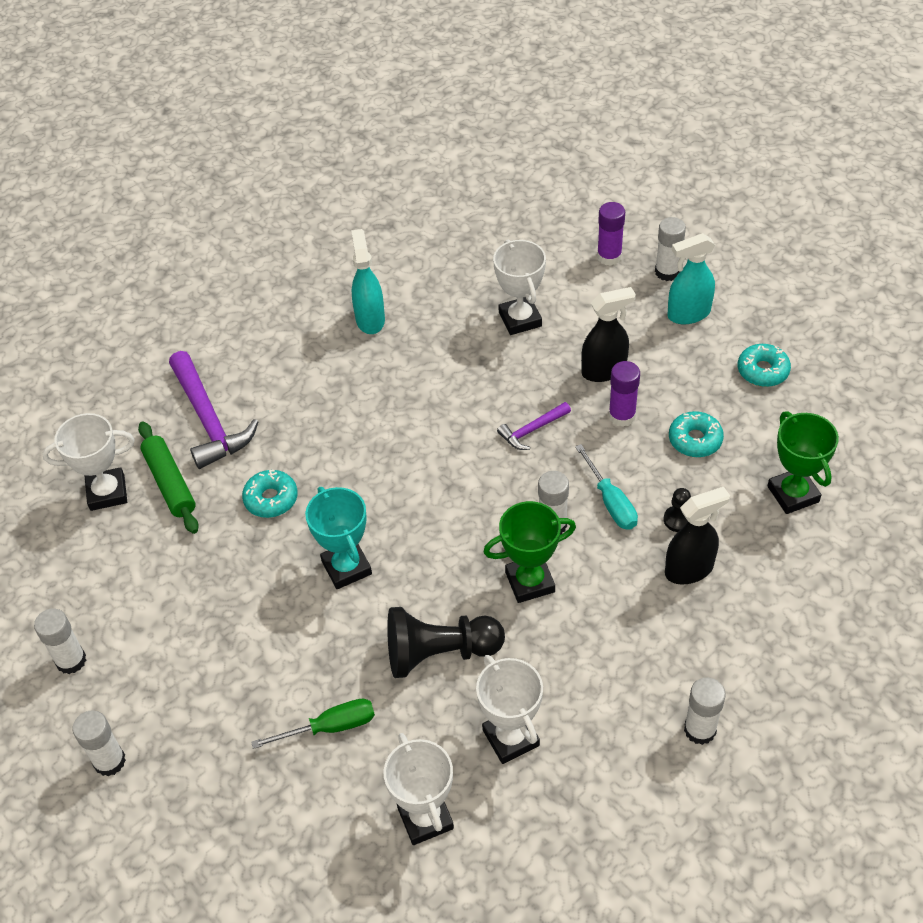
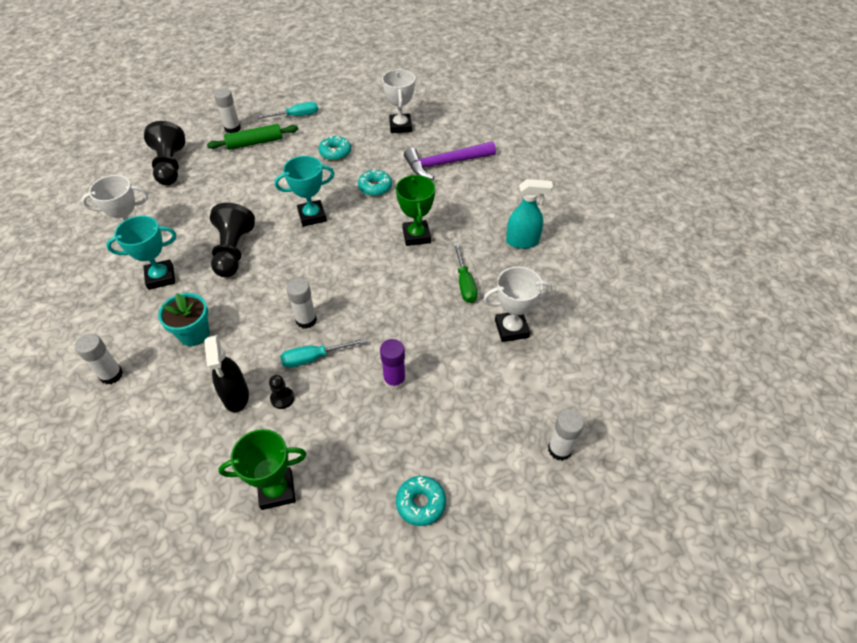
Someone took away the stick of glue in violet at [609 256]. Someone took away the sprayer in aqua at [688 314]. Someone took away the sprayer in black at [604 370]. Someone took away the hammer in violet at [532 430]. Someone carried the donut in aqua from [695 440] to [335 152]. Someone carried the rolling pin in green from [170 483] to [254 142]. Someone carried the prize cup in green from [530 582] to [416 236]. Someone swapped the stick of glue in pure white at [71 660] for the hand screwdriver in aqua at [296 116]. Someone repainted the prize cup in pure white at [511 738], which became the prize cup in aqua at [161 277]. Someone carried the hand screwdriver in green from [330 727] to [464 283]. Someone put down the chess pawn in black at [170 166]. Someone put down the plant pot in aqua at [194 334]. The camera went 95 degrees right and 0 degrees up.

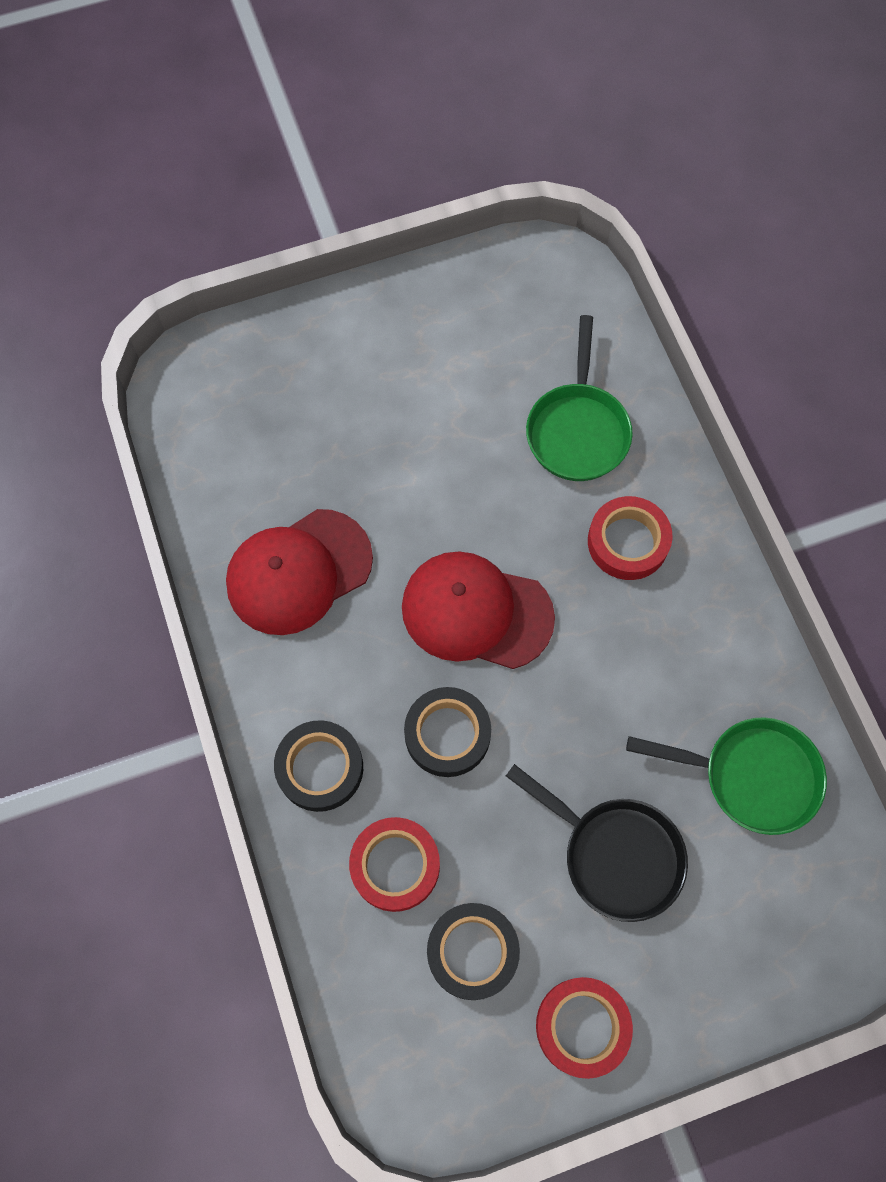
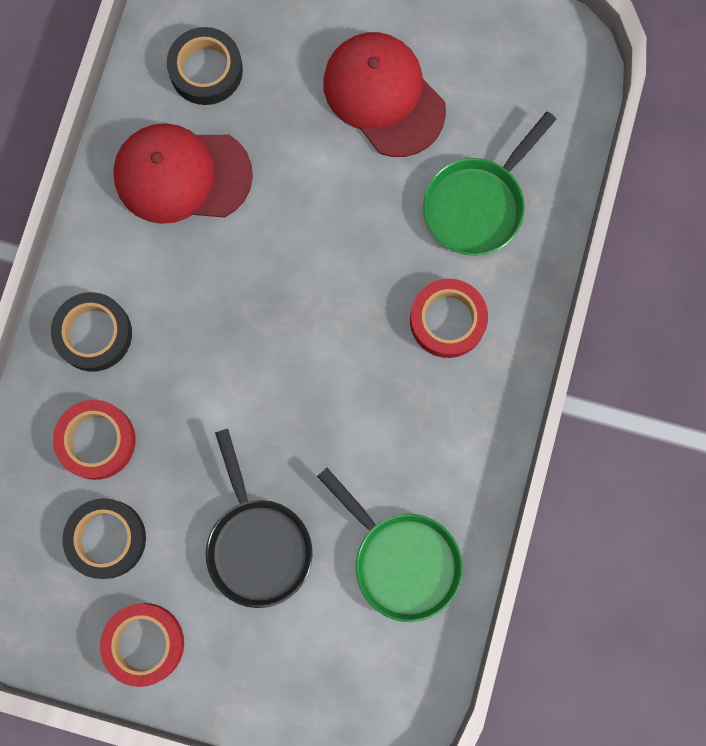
Someone carried the baseball cap in crimson from [476 612] to [384 96]. Someone carried the tape in black from [447 734] to [206 70]. The camera went 35 degrees right and 10 degrees up.

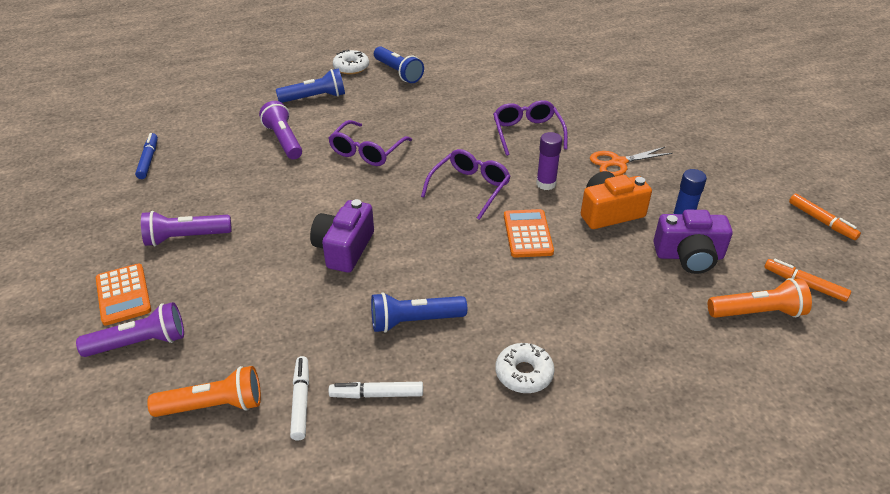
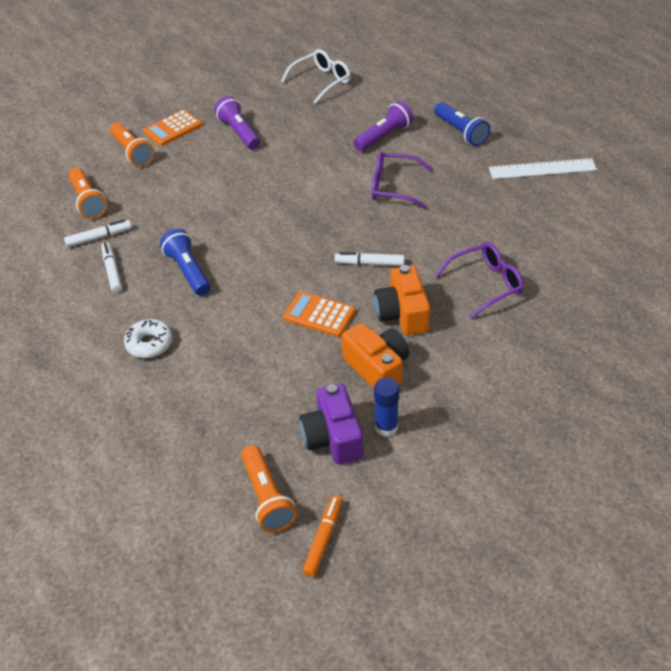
Someone swapped the torch in cobalt at [398 72] for the ruler in pure white at [542 169]. Someone took away the donut in pure white at [351 67]. Someone swapped the stick of glue in violet at [546 184] for the camera in orange at [402 314]. Someone swapped the felt pen in cobalt at [148 160] for the spectacles in pure white at [321 81]. Someone took away the shears in orange at [618 162]. Someone swapped the spectacles in violet at [469 188] for the felt pen in pure white at [369 263]. Someone took away the felt pen in orange at [821 221]. Someone took away the camera in violet at [344 249]. Someone rotated the calculator in orange at [527 234] by 135 degrees counterclockwise. Someone repainted the torch in violet at [140 343], which became the torch in orange at [132 152]. The camera went 75 degrees right and 5 degrees up.

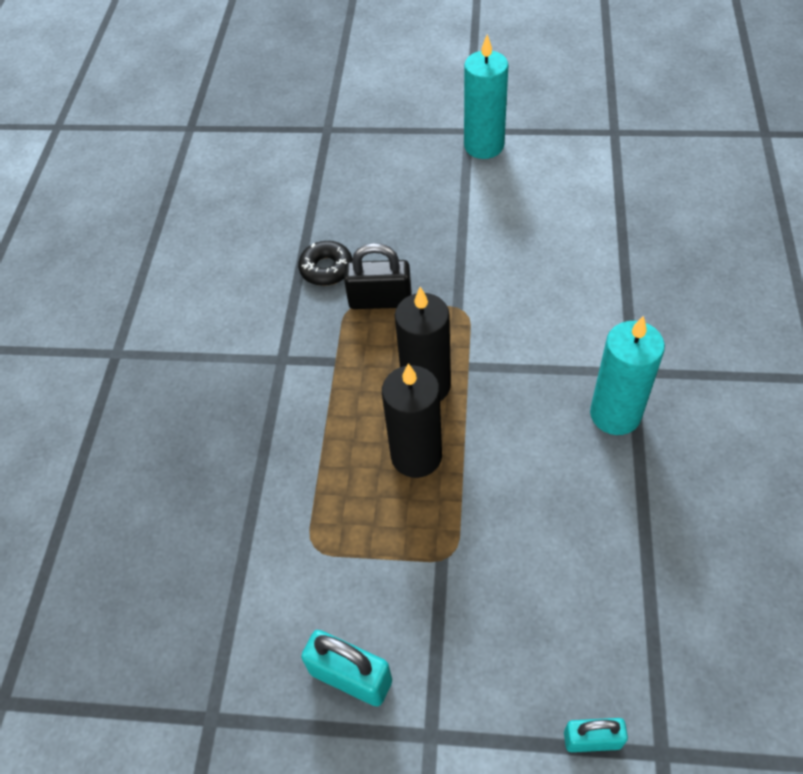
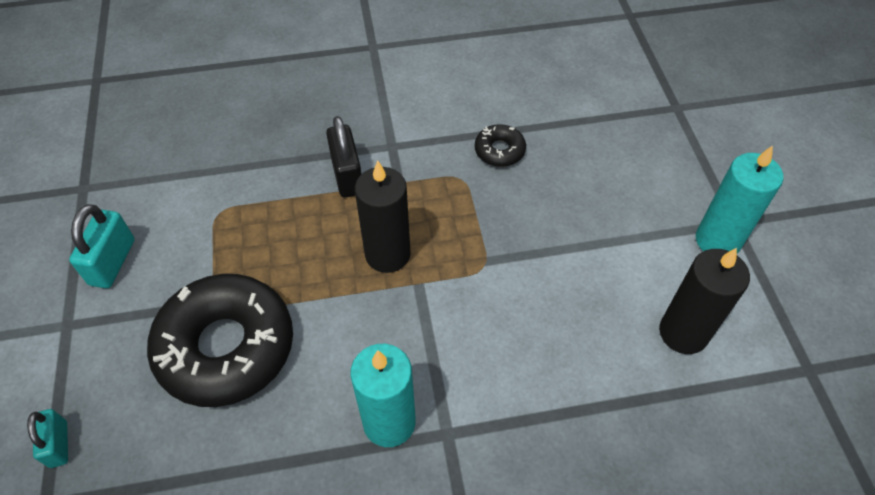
Someone carried the padlock in black from [380 300] to [347 175]. Someone carried the candle in black from [416 456] to [683 333]. Someone put down the donut in black at [226 347]. The camera went 70 degrees right and 0 degrees up.

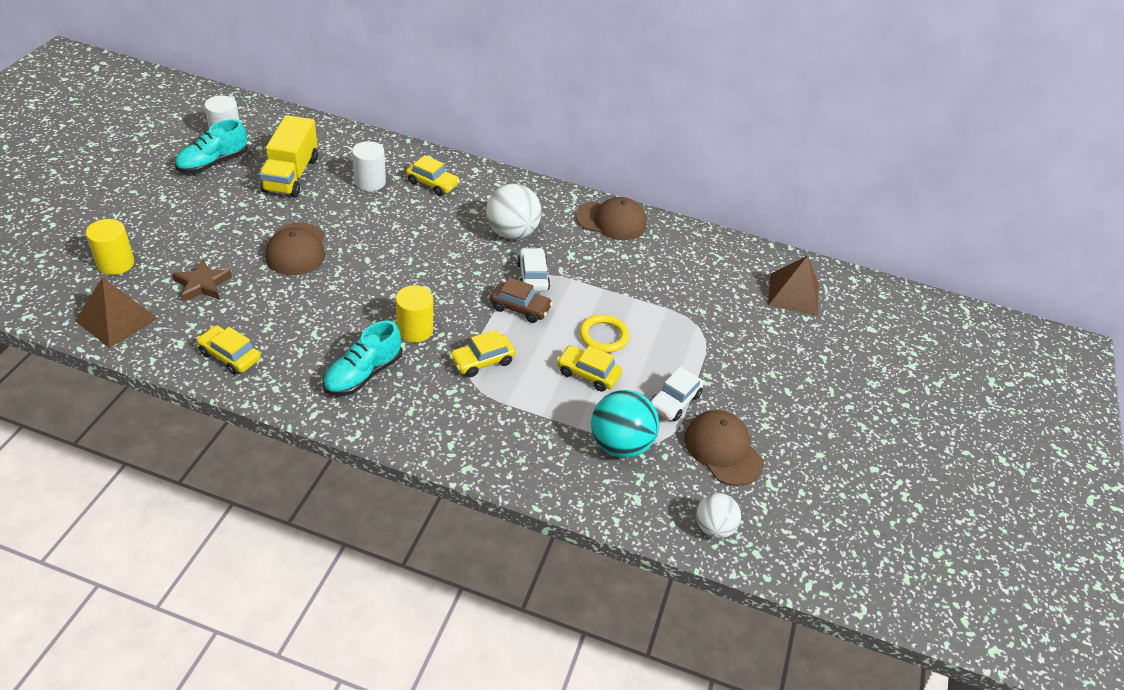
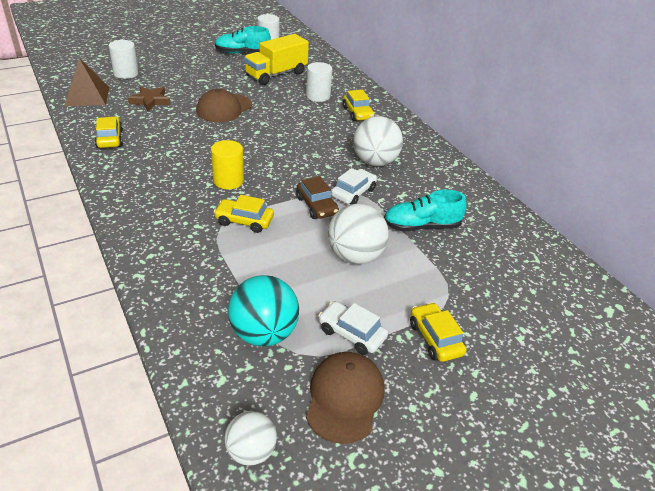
Someone took away the baseball cap in dark brown at [611 221]. Someone repainted the solid cylinder in golden at [116 263], which became the solid cylinder in pure white at [126 73]. Someone took away the pyramid shape in dark brown at [793 294]. Someone swapped the hoop in golden at [603 336] for the ball in pure white at [355 256]. Someone carried the lace-up shoe in aqua from [363 374] to [421 226]. Someone carried the car in golden from [588 374] to [435 338]. Someone rotated the car in pure white at [674 401] by 45 degrees clockwise. The camera went 45 degrees right and 5 degrees down.

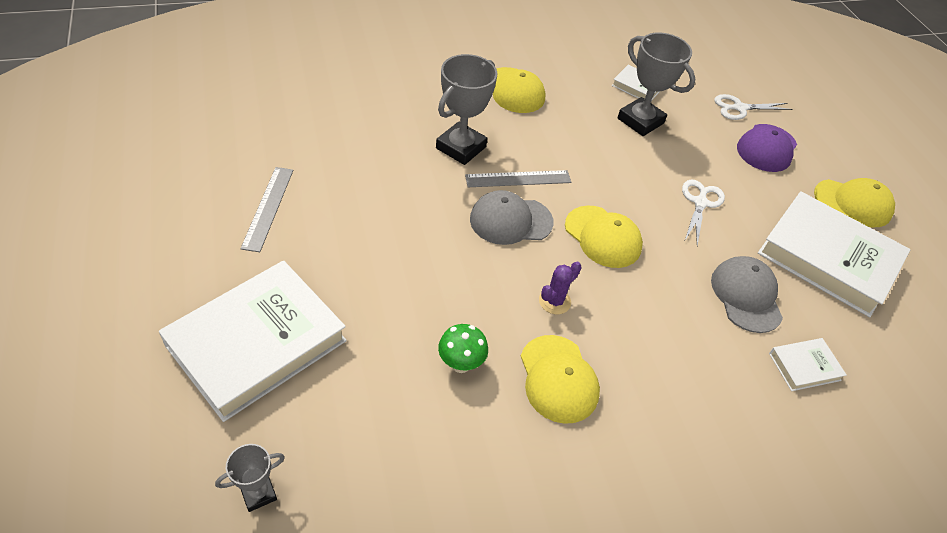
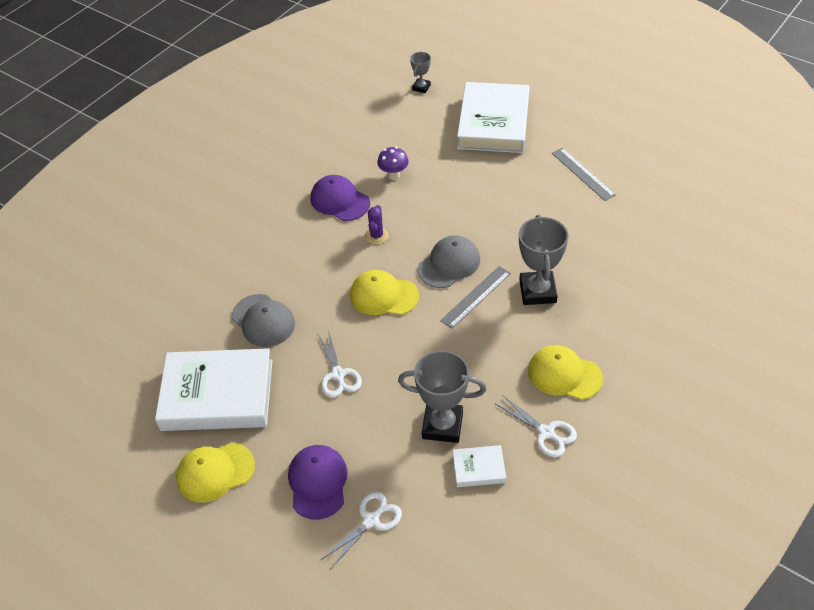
Someone repainted the mushroom in green at [460 364], which became the mushroom in violet at [393 175]. Someone repainted the baseball cap in golden at [558 379], which became the baseball cap in violet at [340 201]. Someone took away the hardcover in pure white at [804 366]. Someone put down the shears in pure white at [546 433]. The camera went 150 degrees right and 0 degrees up.

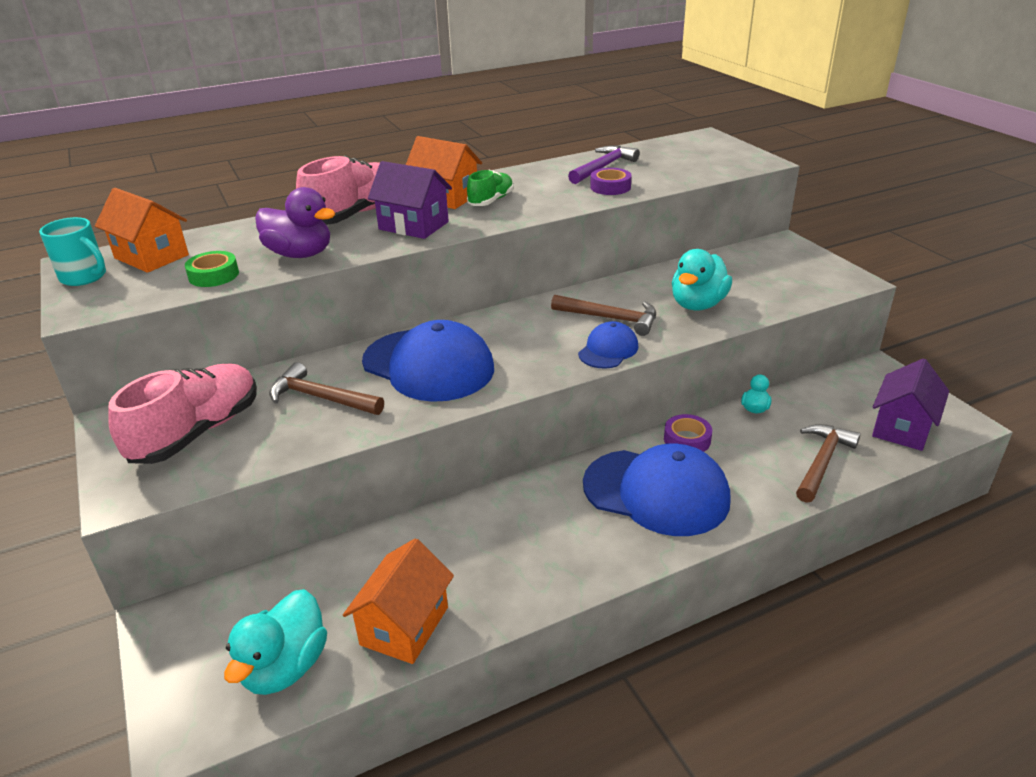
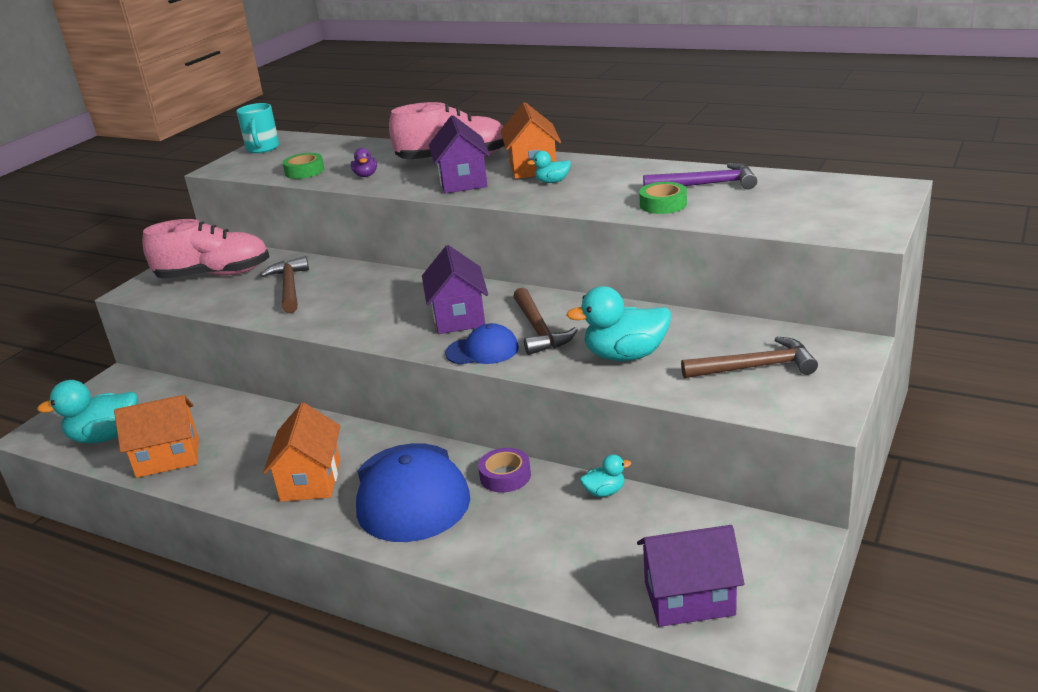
Someone repainted the tape in violet at [610 187], which became the tape in green at [663 204]. Someone swapped the lace-up shoe in green at [491 201] for the toy duck in aqua at [552 182]. Someone scaled the toy duck in violet at [300 254] by 0.50. Someone carried the cottage in orange from [151 256] to [310 480]. Someone took away the baseball cap in cobalt at [428 365]. Someone carried the hammer in dark brown from [821 462] to [755 367]. Someone put down the cottage in violet at [458 317]. The camera went 55 degrees right and 5 degrees down.

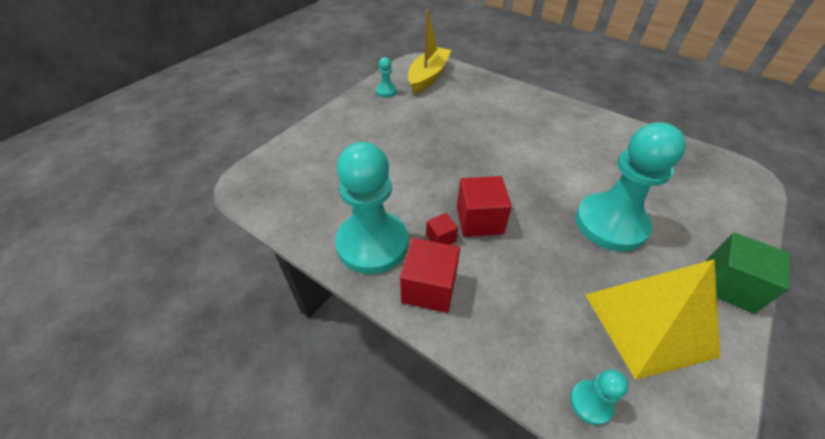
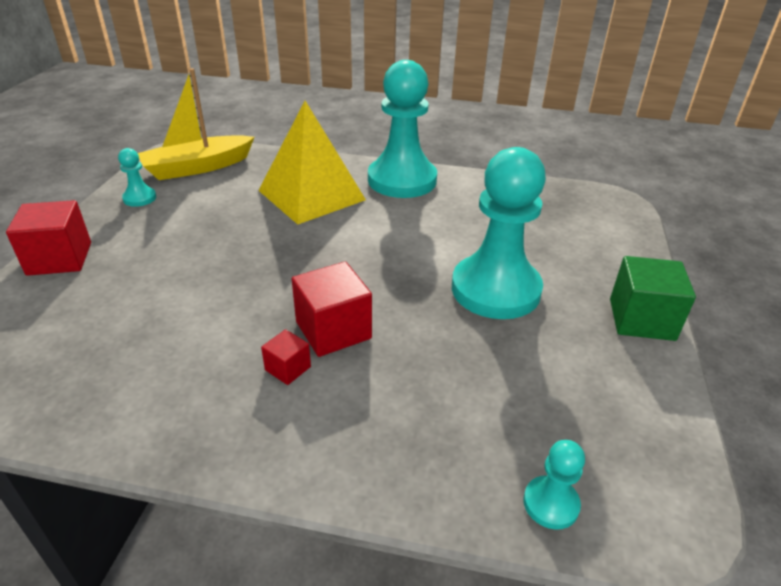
Someone rotated the toy boat in golden at [428 76] by 120 degrees counterclockwise. Someone carried the chess pawn in aqua from [372 244] to [402 180]. Someone carried the solid cube in crimson from [429 288] to [59 258]. Someone carried the pyramid shape in golden from [648 324] to [311 195]. The camera went 25 degrees left and 10 degrees down.

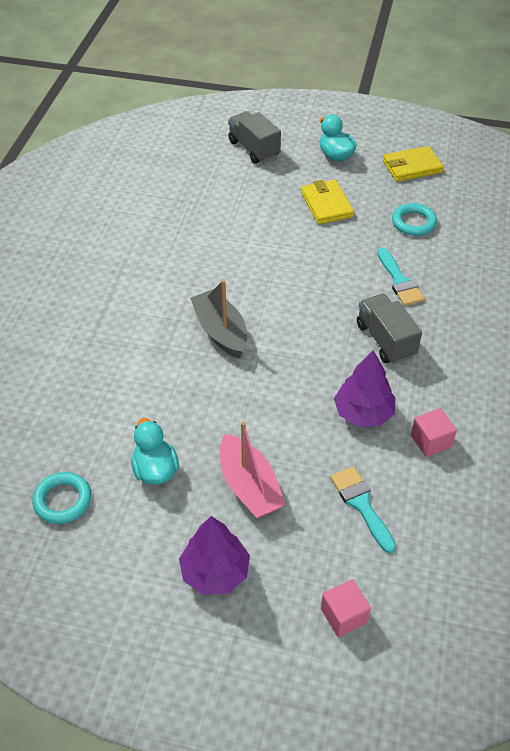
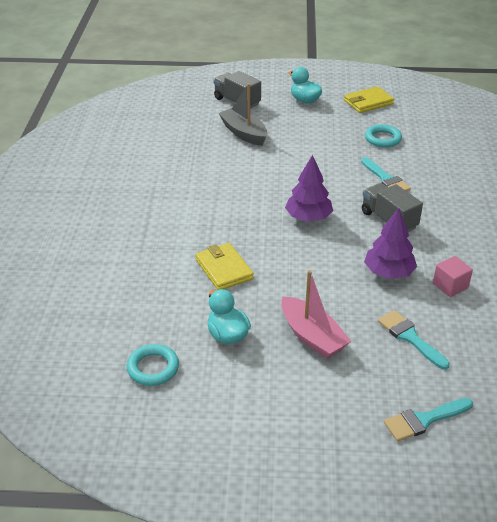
Someone carried the card wallet in golden from [326 204] to [224 269]. Someone carried the toy boat in ash-grey from [220 331] to [244 133]. Someone carried the tree in violet from [215 572] to [308 217]. Someone swapped the solid cube in rosy at [344 615] for the paint brush in aqua at [423 420]. The camera went 10 degrees left and 10 degrees down.

